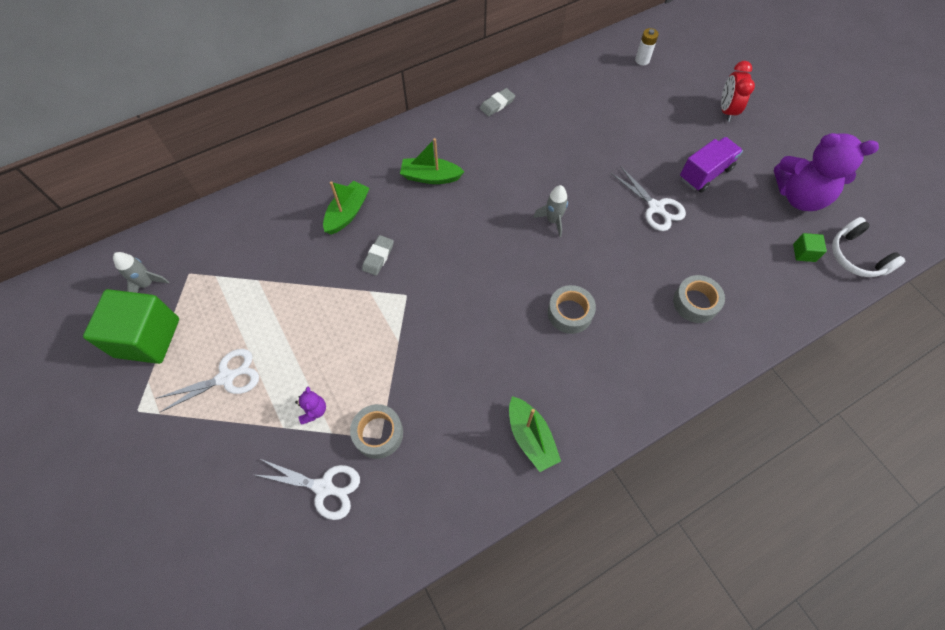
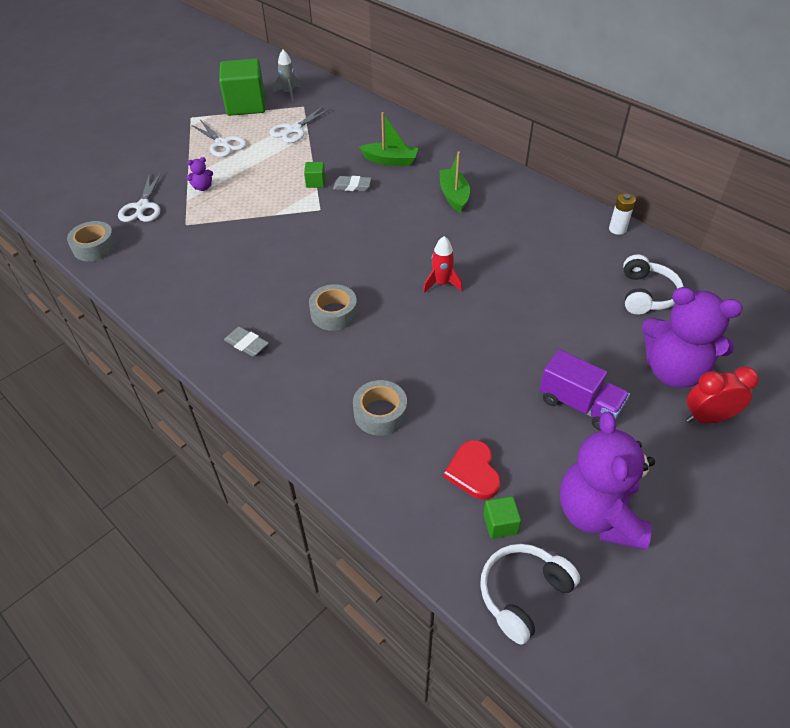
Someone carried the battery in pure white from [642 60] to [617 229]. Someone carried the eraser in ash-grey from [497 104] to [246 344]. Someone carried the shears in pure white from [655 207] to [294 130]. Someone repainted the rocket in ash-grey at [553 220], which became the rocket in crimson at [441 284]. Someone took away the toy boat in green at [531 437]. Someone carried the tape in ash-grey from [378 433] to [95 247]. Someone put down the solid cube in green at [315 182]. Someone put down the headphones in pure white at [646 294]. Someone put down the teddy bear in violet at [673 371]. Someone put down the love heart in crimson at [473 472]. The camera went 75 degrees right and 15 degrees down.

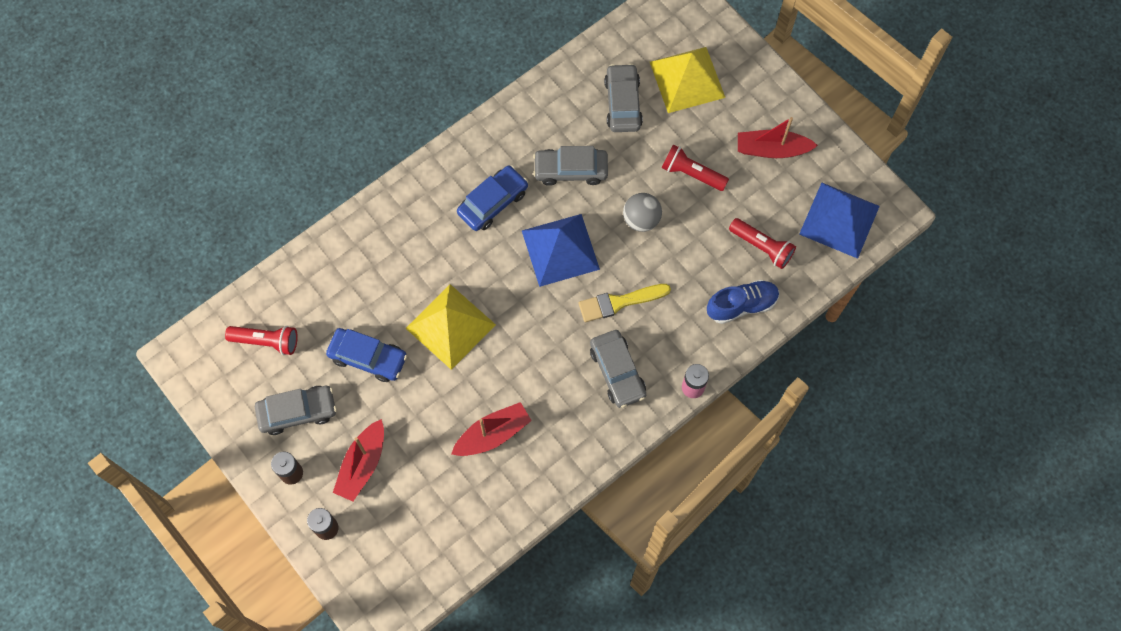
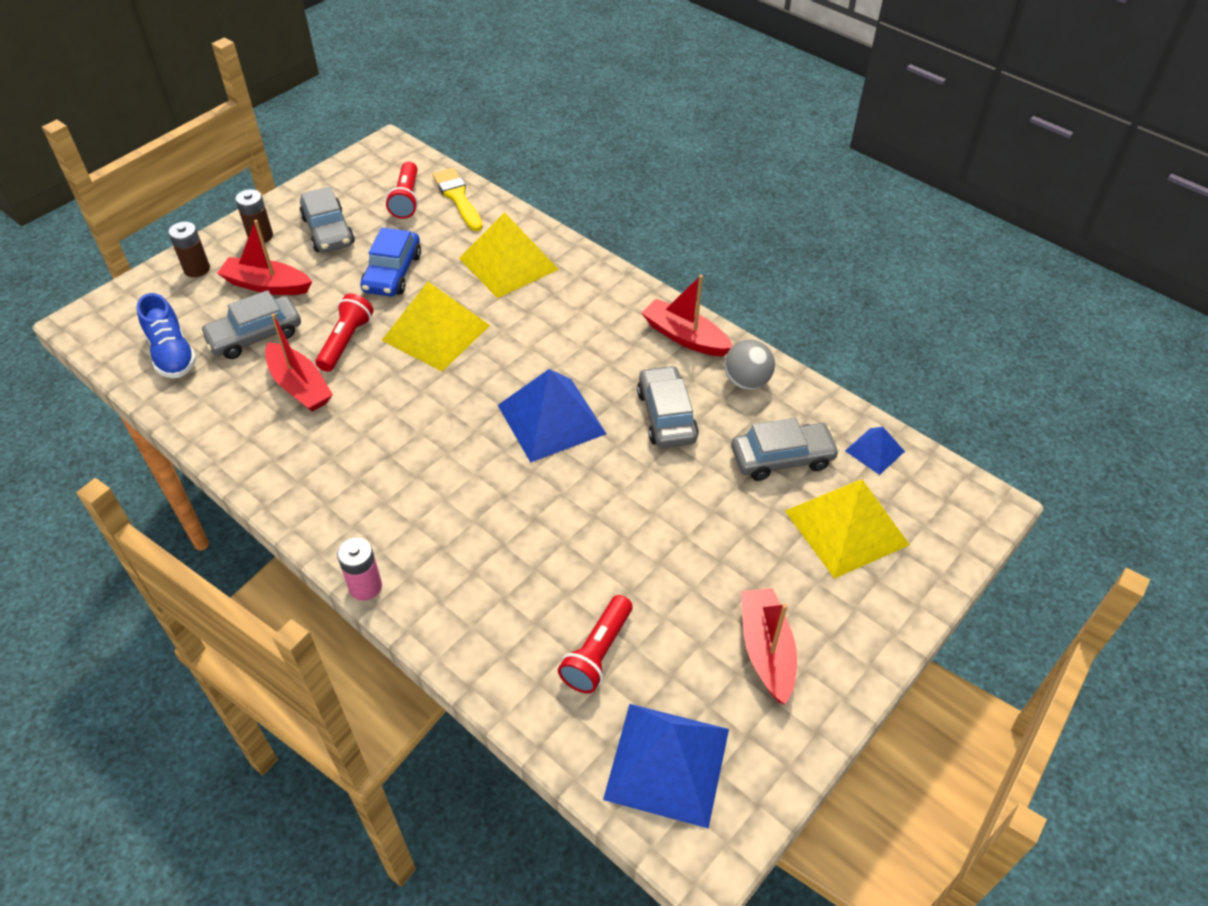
Someone carried the torch in crimson from [691 174] to [346 341]. Someone took away the car in cobalt at [493 202]. Someone carried the ball in ash-grey from [641 219] to [746 381]. Someone carried the lace-up shoe in cobalt from [741 305] to [172 354]. Someone carried the paint brush in golden from [619 302] to [458 198]. Someone carried the car in ash-grey from [617 372] to [255 336]. Someone put down the pyramid shape in golden at [508 263]. Someone put down the toy boat in crimson at [685 337]. Someone put down the pyramid shape in cobalt at [874 451]. The camera went 80 degrees right and 20 degrees down.

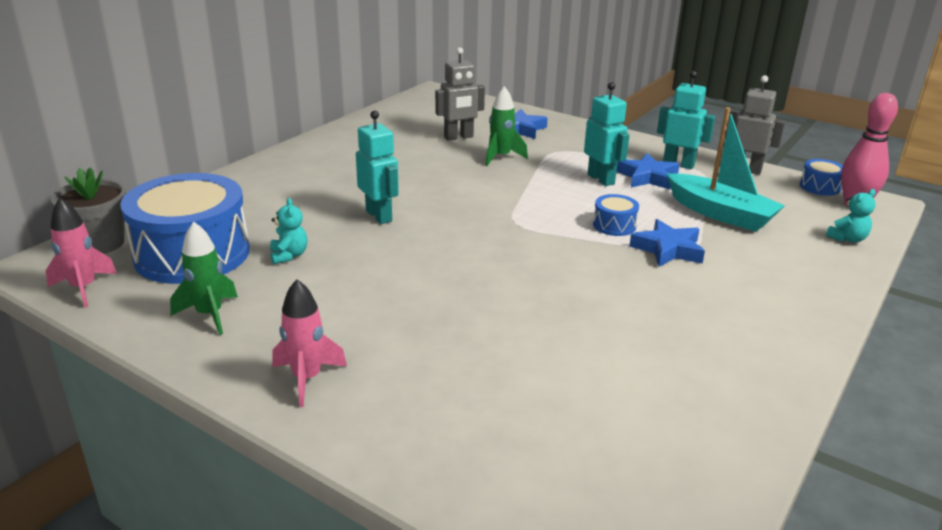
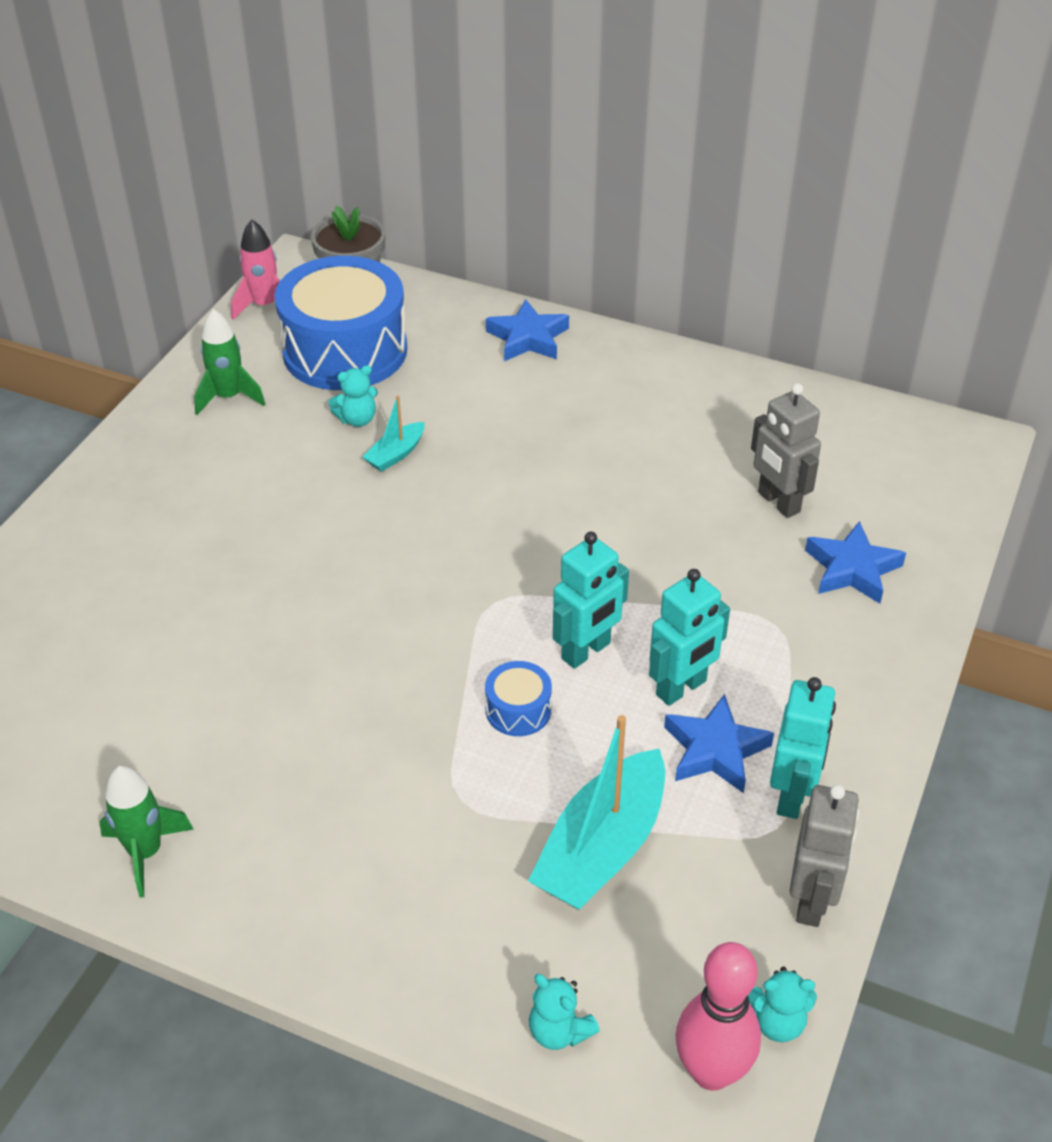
Someone carried the rocket in green from [501 157] to [146 852]. Someone carried the robot in aqua from [379 216] to [586 651]. Someone swapped the drum in cobalt at [820 187] for the teddy bear in aqua at [777 1022]. Someone carried the star in cobalt from [668 249] to [528 338]. Someone took away the rocket in rosy at [307 378]. Someone put down the toy boat in aqua at [396 454]. The camera went 80 degrees right and 15 degrees up.

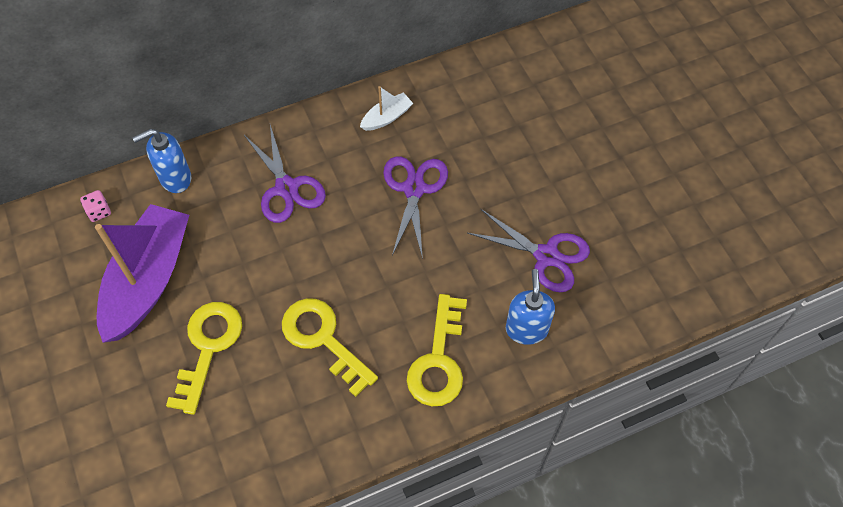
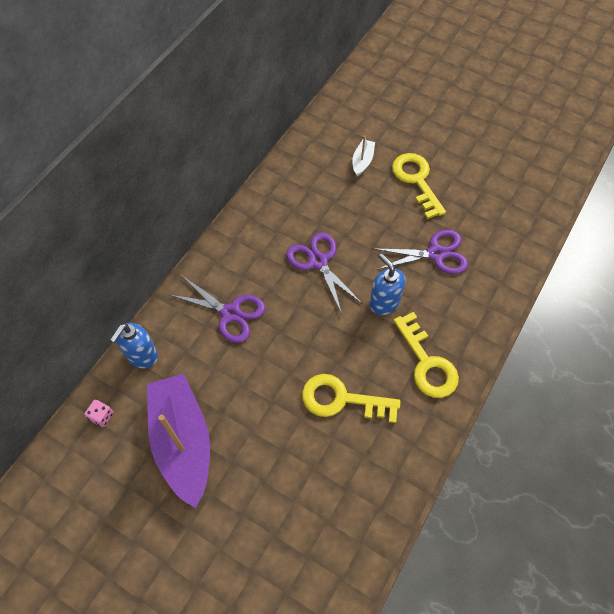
Someone carried the toy boat in pure white from [386 117] to [362 161]. Someone carried the soap dispenser in cobalt from [526 329] to [384 303]. Someone carried the door key in golden from [208 347] to [416 180]. The camera went 35 degrees left and 0 degrees up.

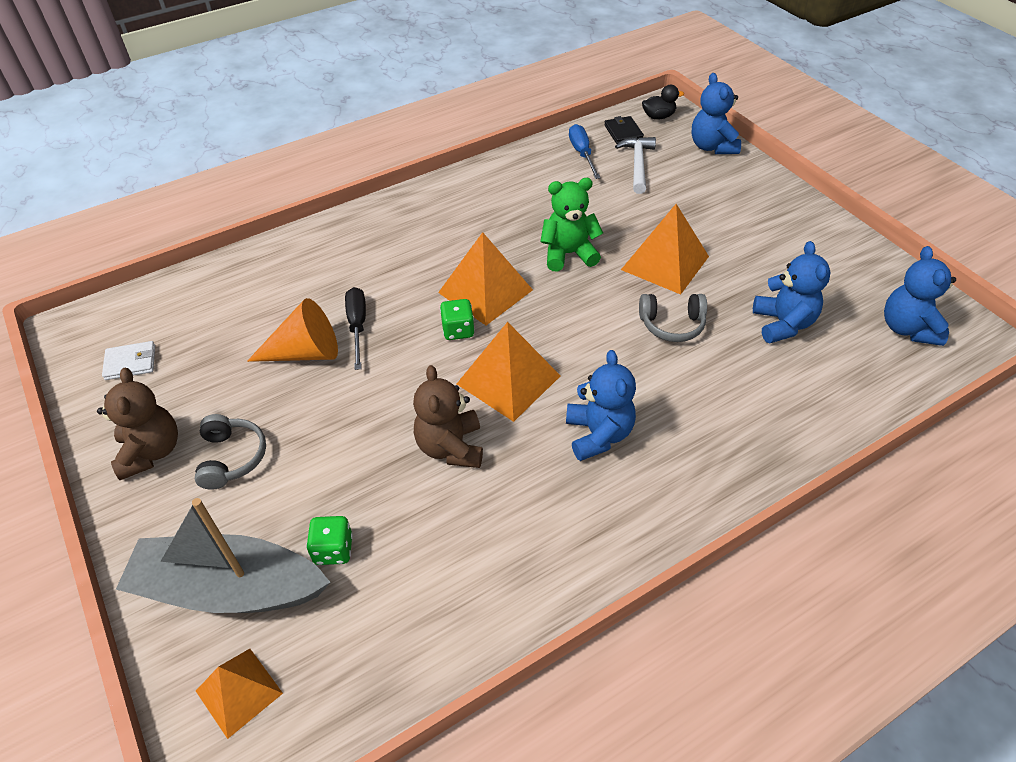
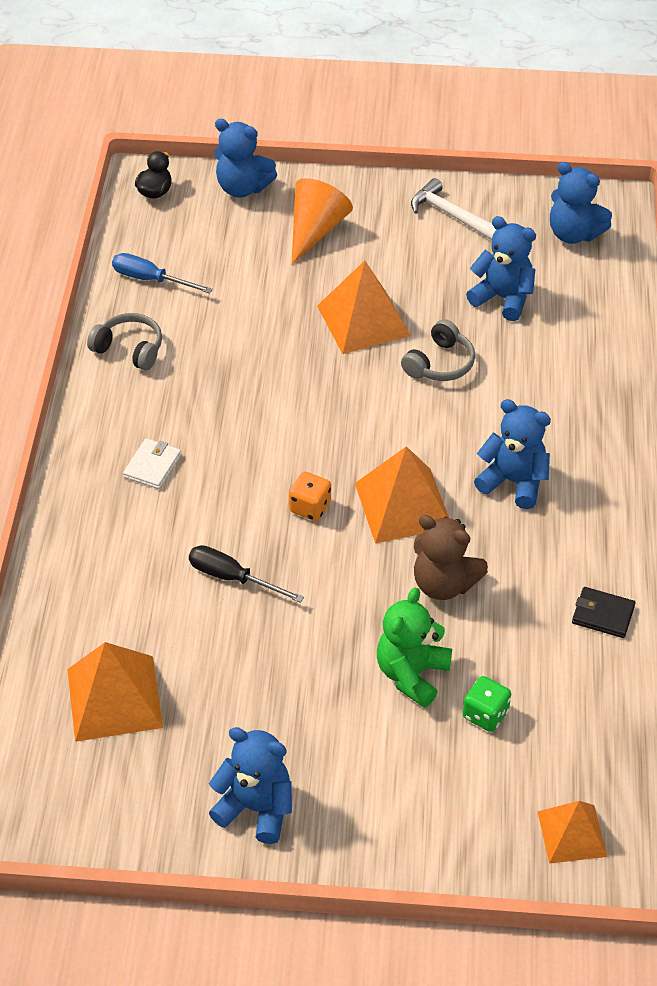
Someone carried the card wallet in black from [623 132] to [603 614]. Someone carried the hammer in pure white from [637 164] to [450 215]. Someone carried the teddy bear in green from [568 254] to [411 674]. Someone carried the pyramid shape in orange from [485 291] to [114 698]. Someone carried the cone shape in orange from [305 352] to [315 230]. Someone repainted the game die in green at [458 330], which became the game die in orange at [310 507]. Someone carried the card wallet in pure white from [130 363] to [152 466]. Someone repainted the teddy bear in dark brown at [151 452], which became the teddy bear in cobalt at [256 808]. Someone carried the headphones in ash-grey from [231 458] to [129 349]. Someone took away the toy boat in ash-grey at [229 588]. The camera went 55 degrees left and 0 degrees up.

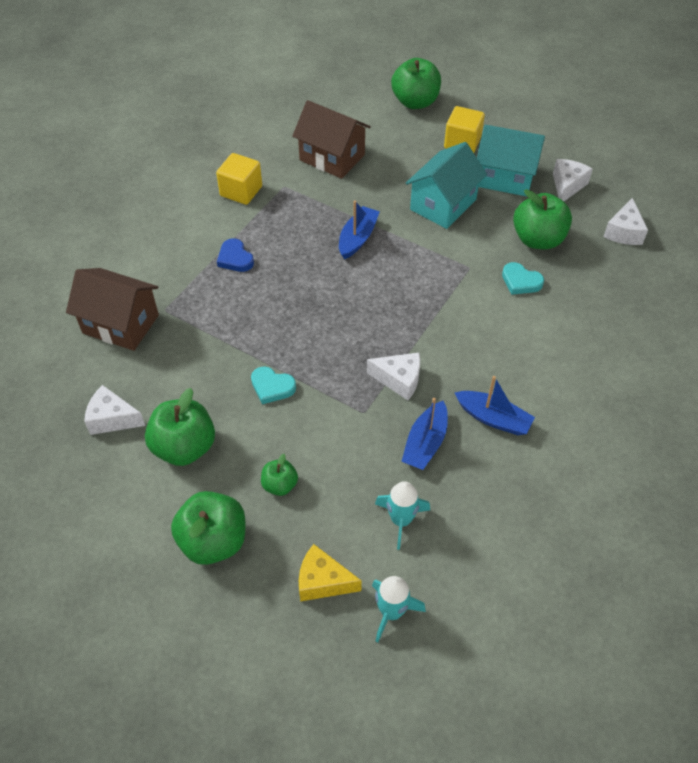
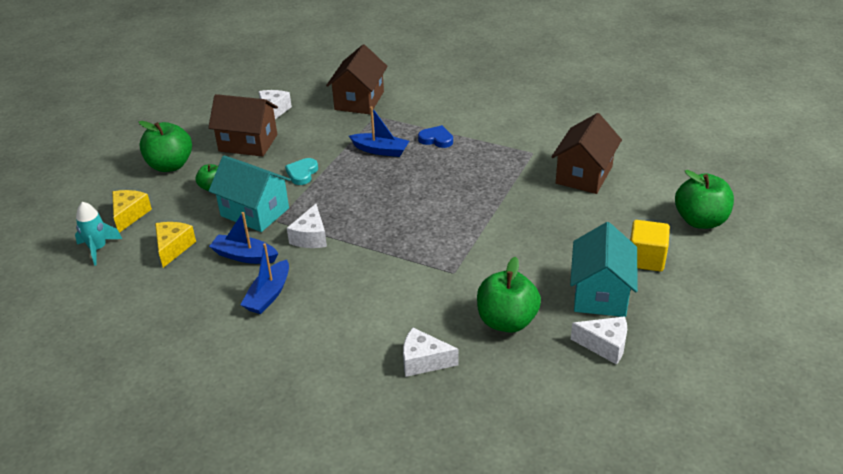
Someone carried the cottage in aqua from [443 204] to [255 212]. Someone took away the solid cube in golden at [241 191]. Someone carried the piece of cheese in pure white from [624 232] to [423 361]. Someone carried the toy boat in cobalt from [357 238] to [380 150]. Someone rotated the love heart in cobalt at [235 258] by 60 degrees clockwise. Someone took away the love heart in aqua at [520 281]. Someone swapped the toy apple in green at [184 447] for the cottage in dark brown at [248 143]. Someone swapped the rocket in aqua at [401 520] for the piece of cheese in golden at [173 248]. The camera went 85 degrees right and 15 degrees down.

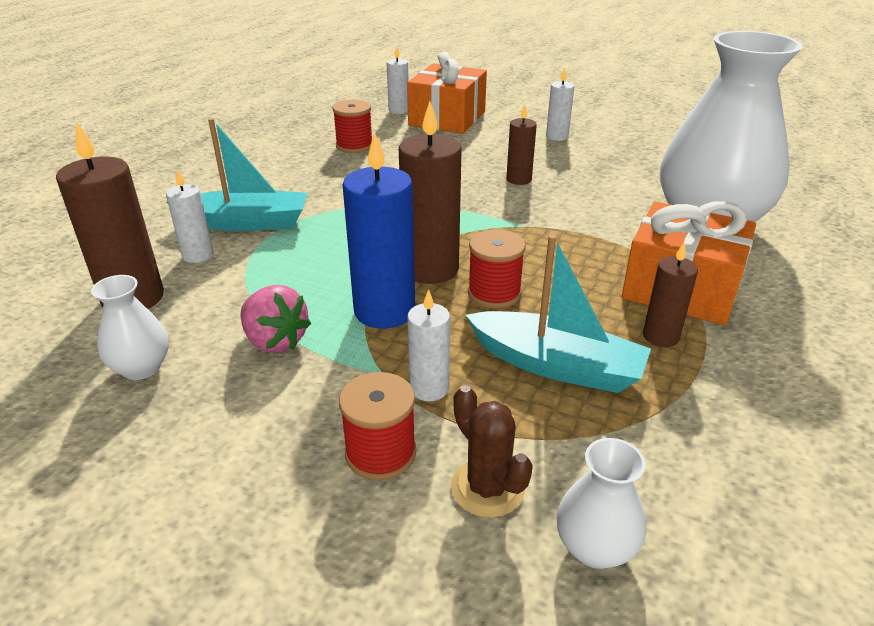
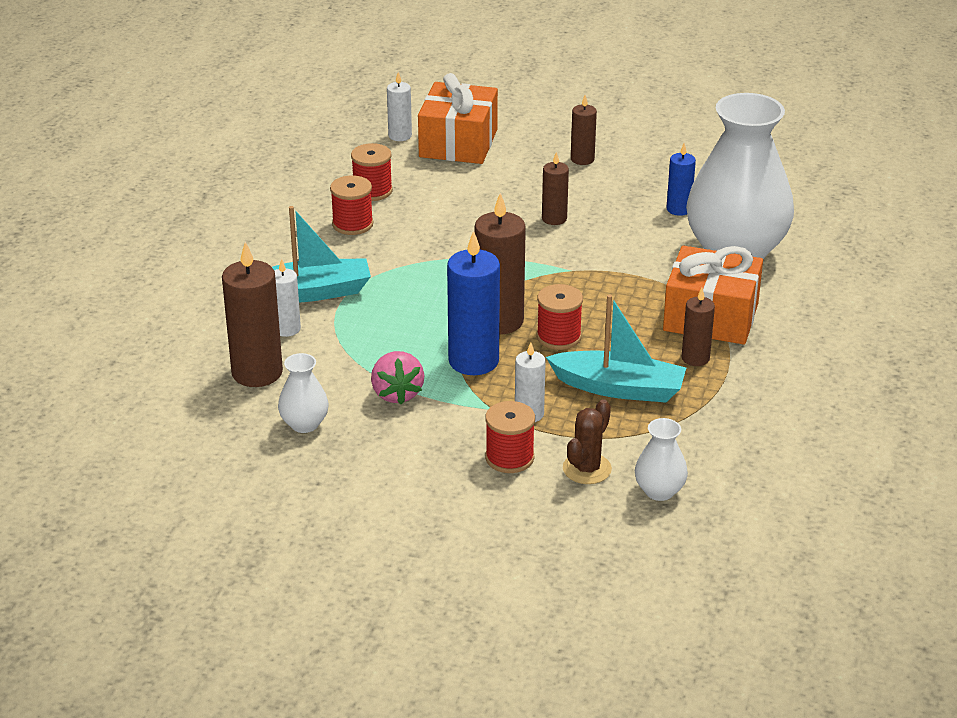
Someone repainted the candle in pure white at [557 137], which became the candle in dark brown at [582 159]. Someone rotated the toy strawberry in rosy at [275 341] by 45 degrees clockwise. Someone rotated the prickly plant in dark brown at [487 488] by 75 degrees clockwise. Someone put down the candle in cobalt at [679 209]. Someone put down the reel of thread in crimson at [352 224]. The camera went 10 degrees left and 0 degrees up.

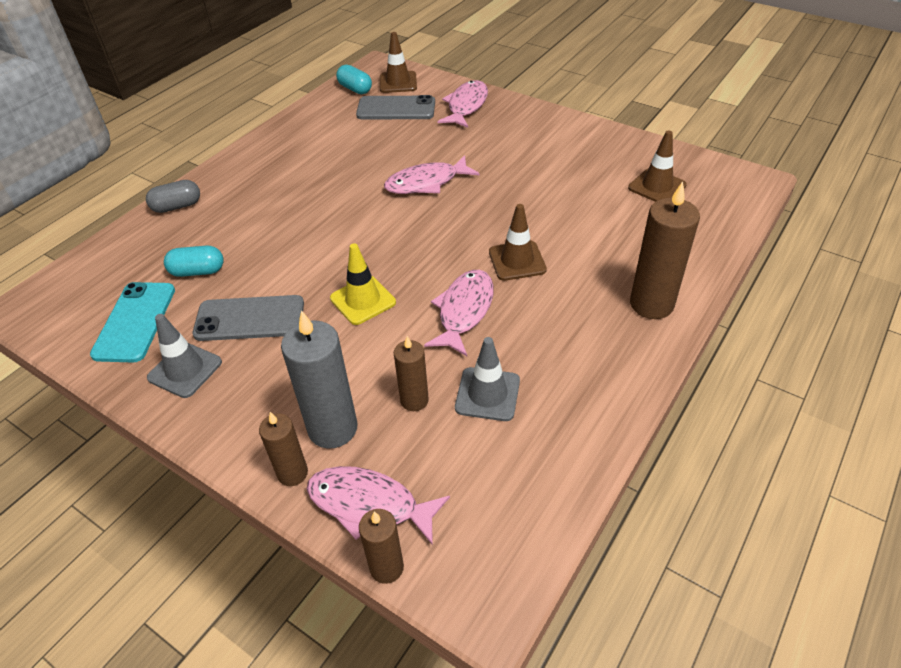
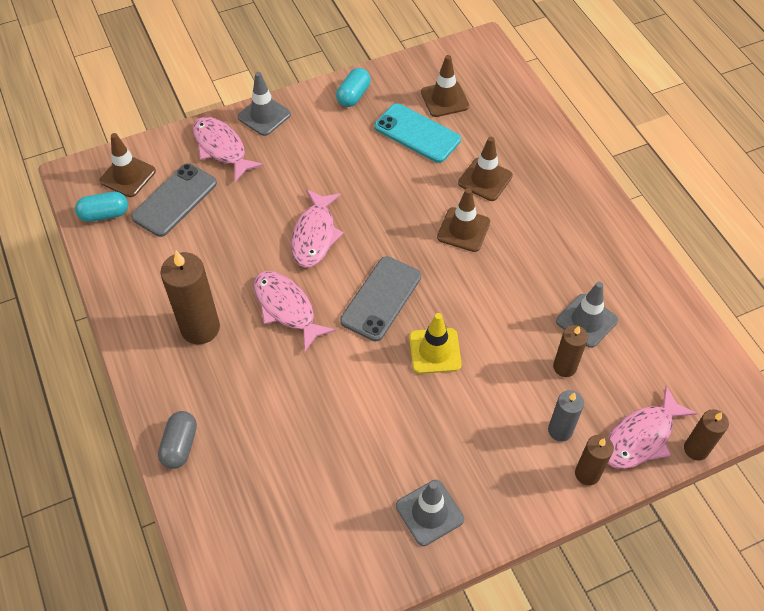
Someone carried the candle in dark brown from [651 304] to [200 328]. Someone carried the pill in aqua from [198 271] to [353 95]. Someone carried the fish figure in rosy from [464 311] to [287 308]. Someone carried the mobile phone in aqua from [135 322] to [417 133]. Someone carried the mobile phone in ash-grey from [249 319] to [381 298]. Someone scaled the candle in ash-grey at [333 428] by 0.59. Someone put down the traffic cone in ash-grey at [264 116]. Someone put down the traffic cone in dark brown at [485 179]. The camera went 60 degrees left and 10 degrees up.

